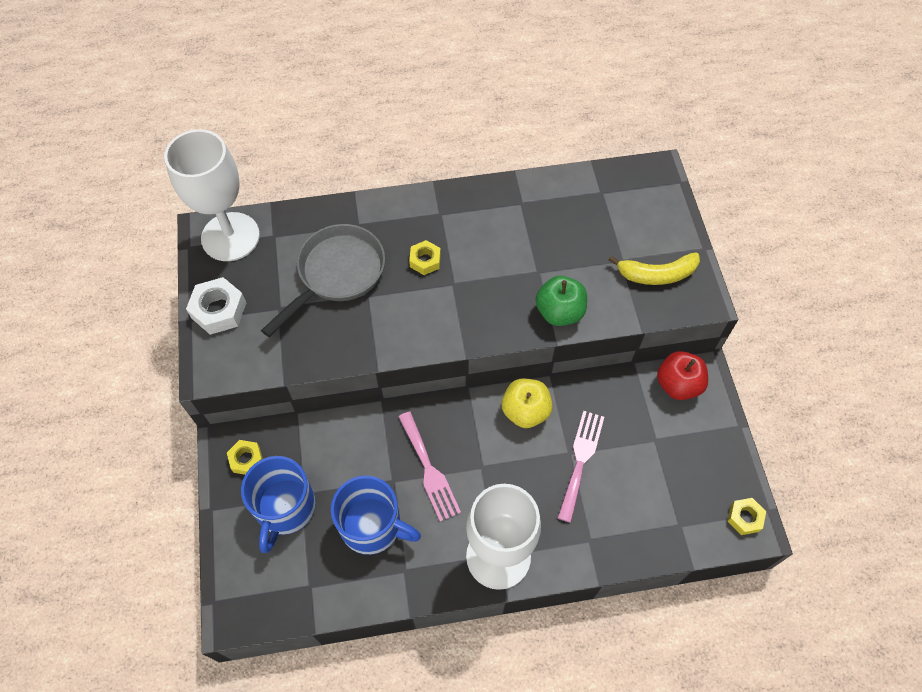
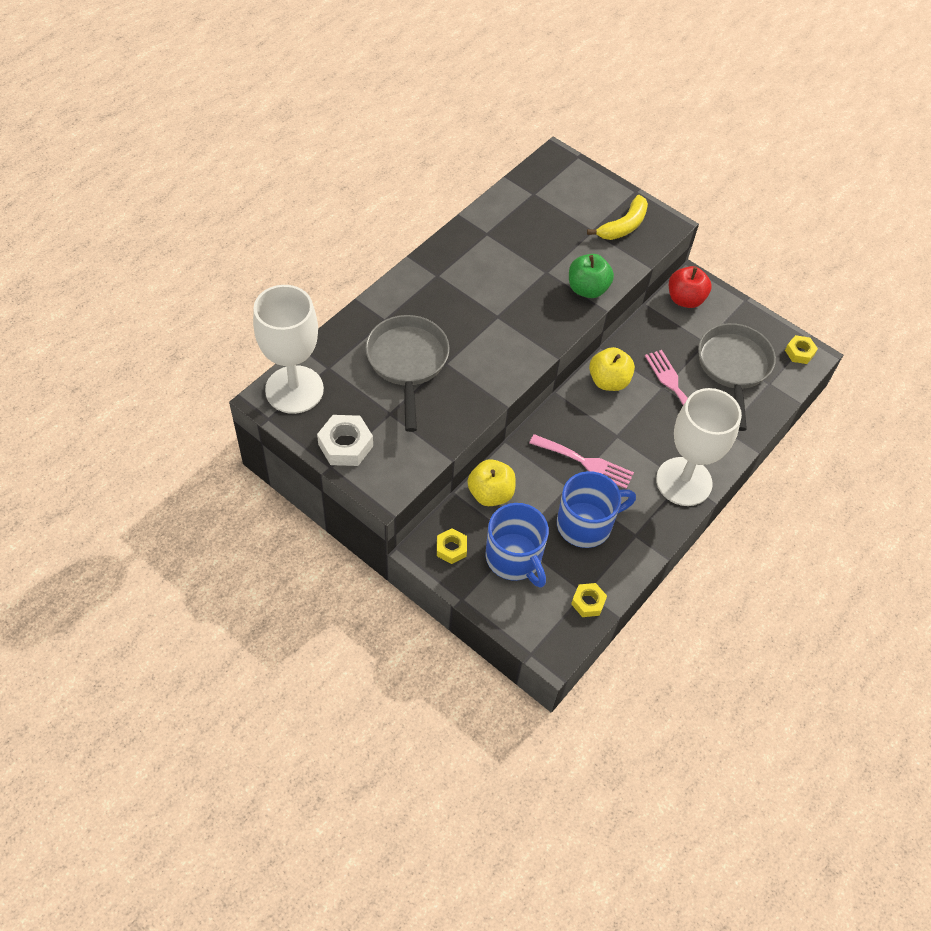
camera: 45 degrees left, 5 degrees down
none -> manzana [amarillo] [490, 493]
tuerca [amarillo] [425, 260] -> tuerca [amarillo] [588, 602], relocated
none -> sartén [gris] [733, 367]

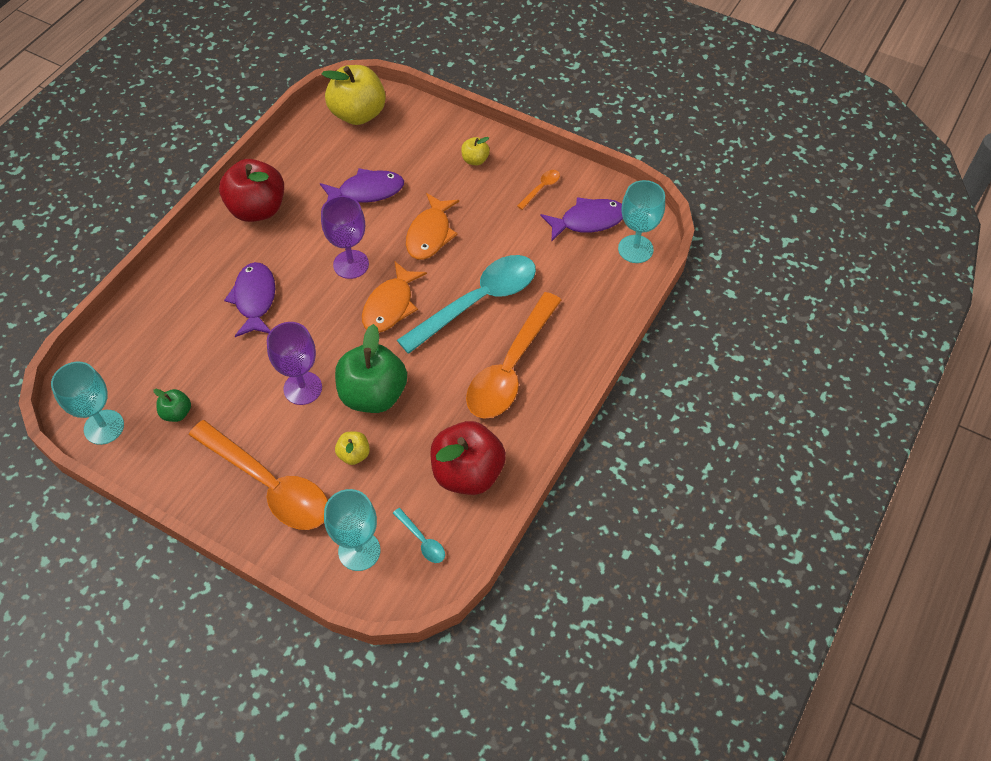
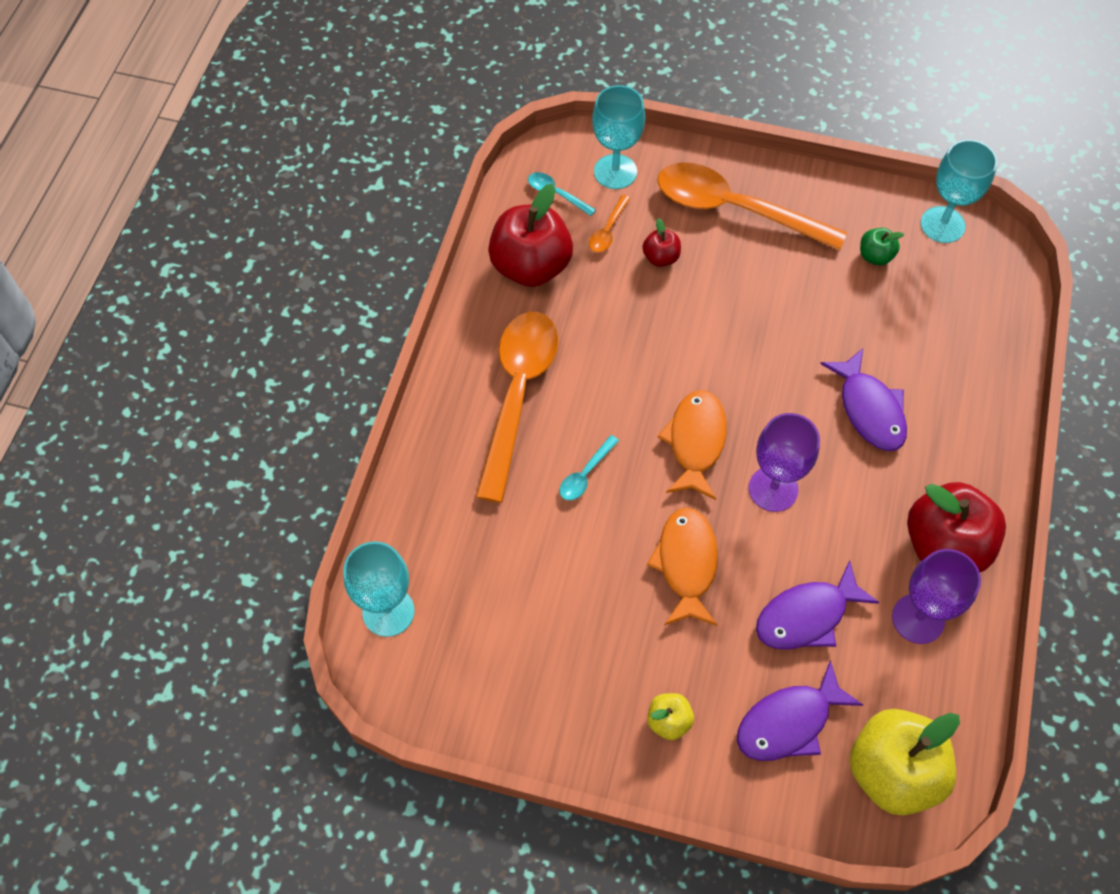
camera: 165 degrees right, 5 degrees up
cuchara [turquesa] [478, 302] -> cuchara [turquesa] [585, 474], x0.40
cuchara [naranja] [541, 188] -> cuchara [naranja] [608, 230], relocated
manzana [amarillo] [354, 454] -> manzana [rojo] [661, 257]
pez [morado] [588, 221] -> pez [morado] [789, 722], relocated
copa [morado] [302, 388] -> copa [morado] [918, 619], relocated
manzana [verde] [373, 394] -> none

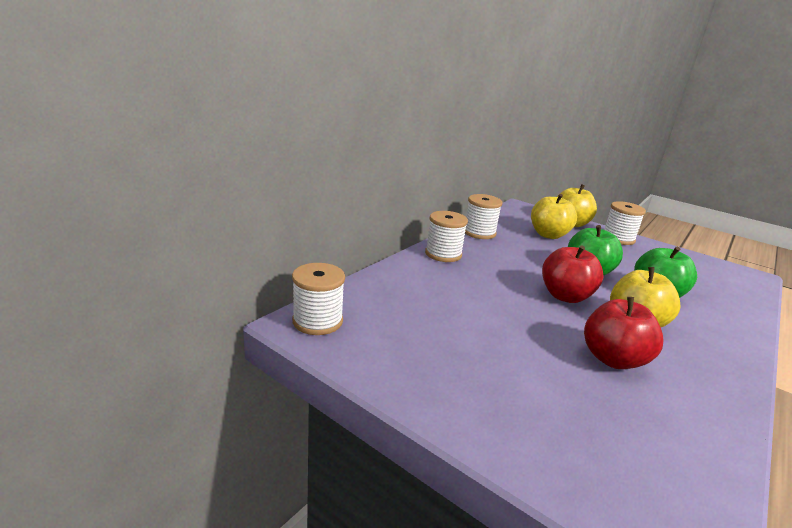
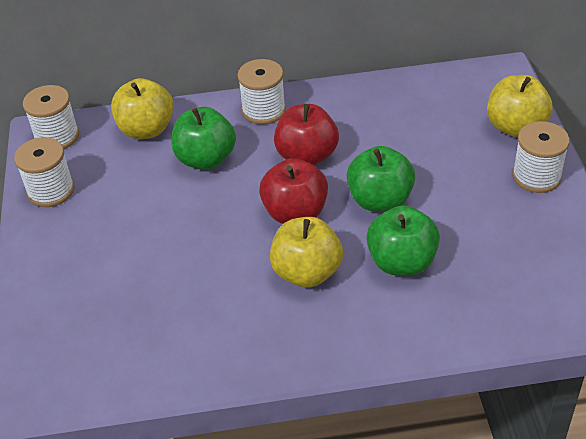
camera: 50 degrees right, 20 degrees up
carrete [blanco] [479, 233] -> carrete [blanco] [51, 191], relocated
manzana [amarillo] [548, 235] -> manzana [amarillo] [146, 129], relocated
none -> manzana [verde] [206, 159]
manzana [rojo] [613, 359] -> manzana [rojo] [307, 156], relocated

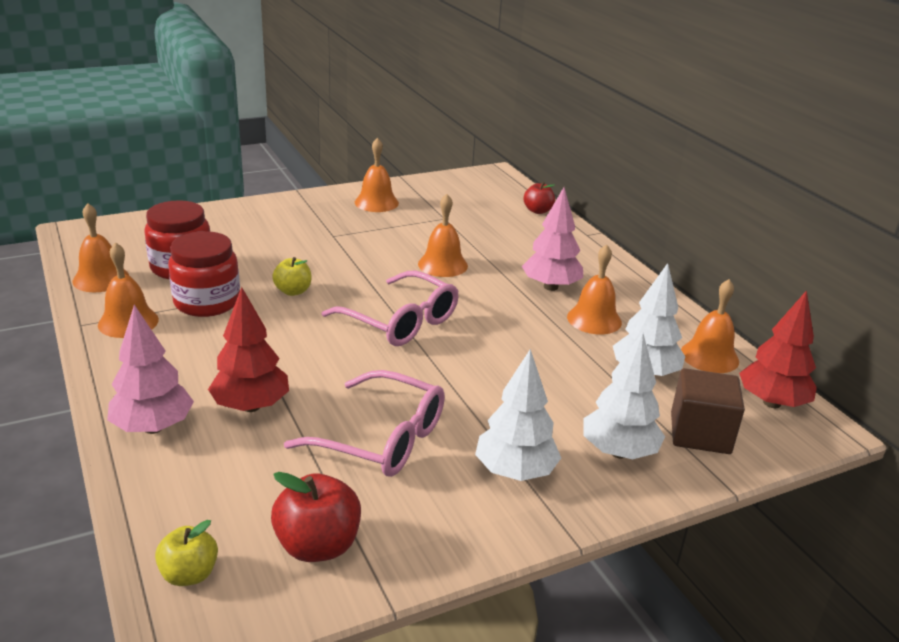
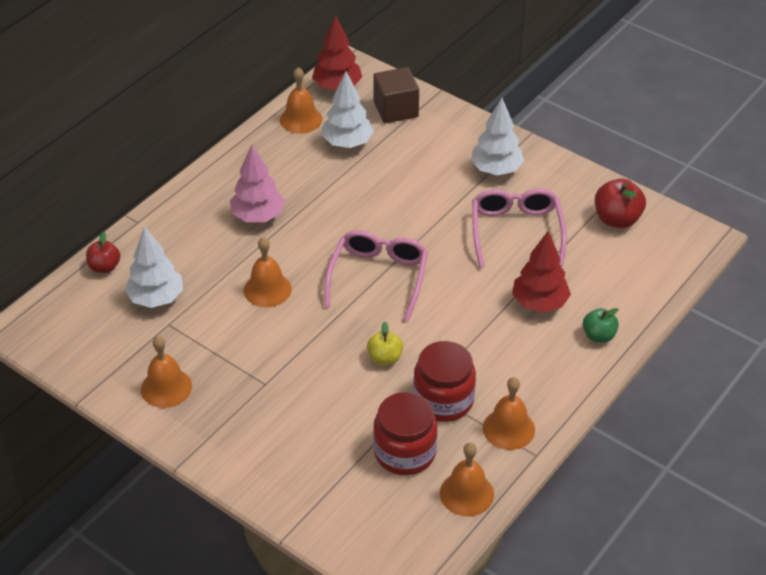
camera: 115 degrees left, 15 degrees up
árbol [blanco] [618, 452] -> árbol [blanco] [156, 298], relocated
árbol [rosa] [153, 427] -> manzana [verde] [598, 336]
manzana [amarillo] [189, 574] -> none
campana [naranja] [594, 319] -> none

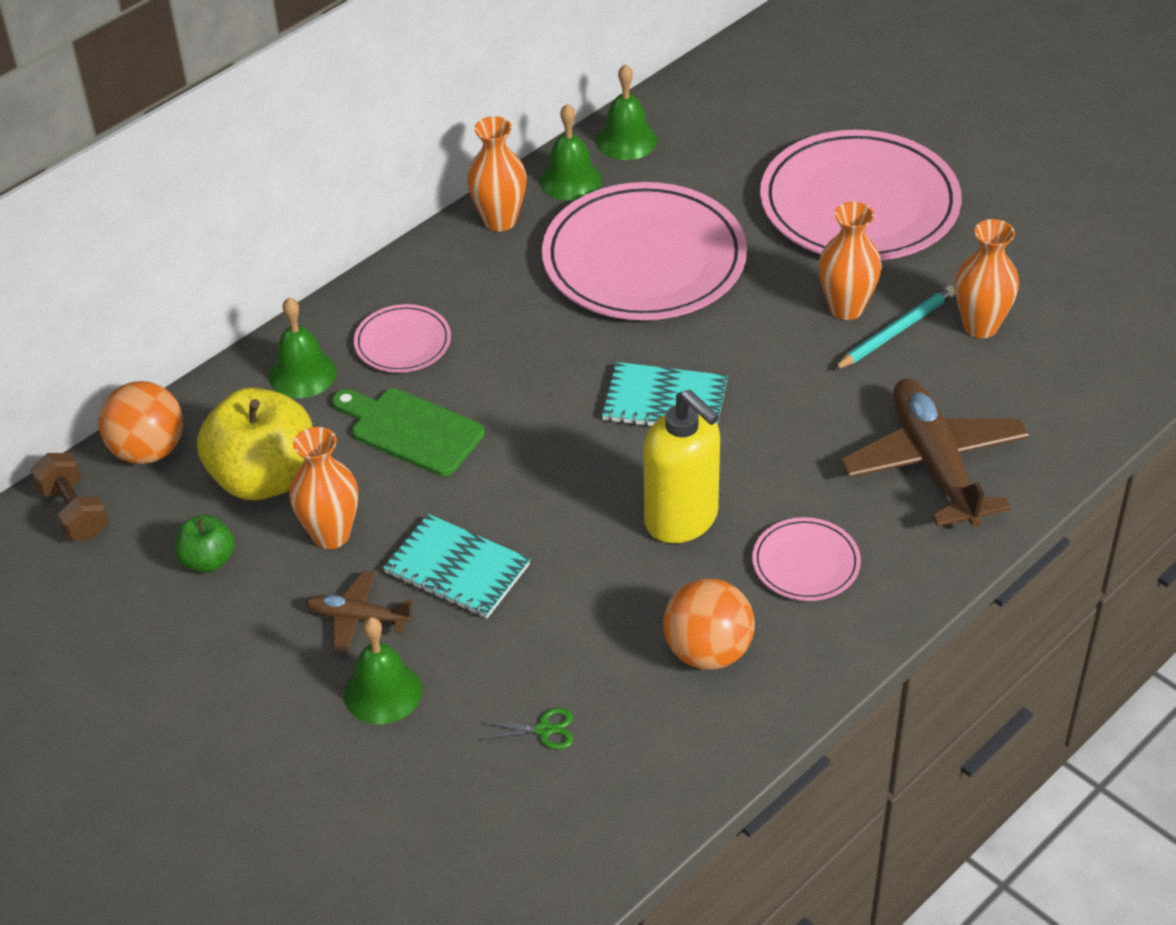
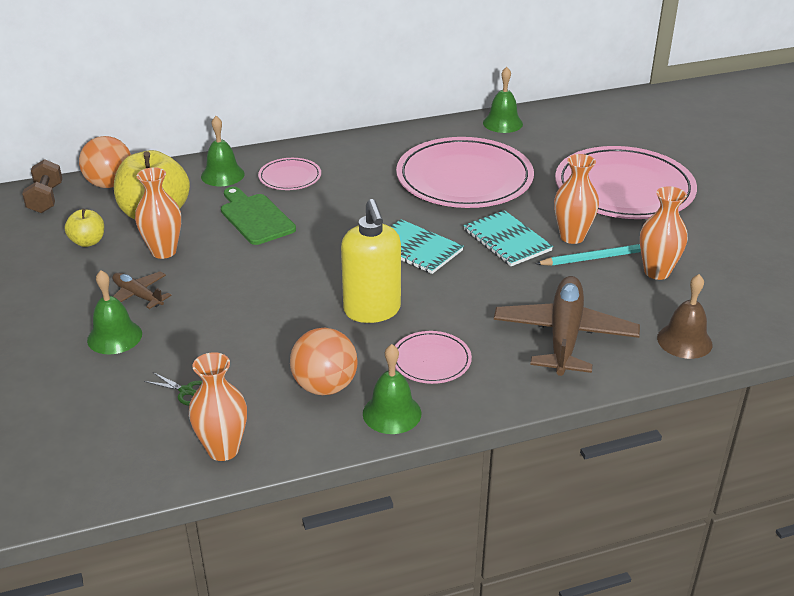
camera: 25 degrees right, 10 degrees down
manzana [verde] [208, 561] -> manzana [amarillo] [88, 242]
florero [naranja] [500, 221] -> florero [naranja] [223, 449], relocated
campana [verde] [570, 180] -> campana [verde] [392, 413], relocated
cuaderno [turquesa] [457, 569] -> cuaderno [turquesa] [507, 240], relocated
none -> campana [marrón] [684, 341]

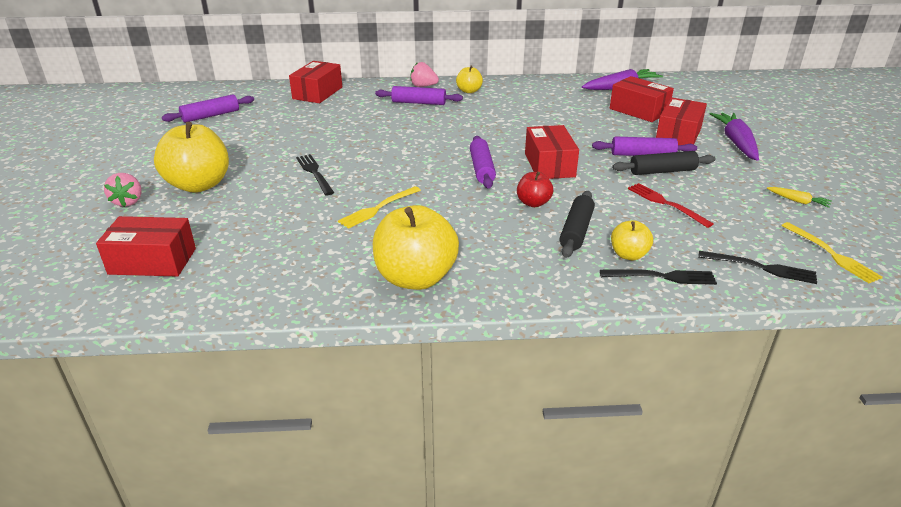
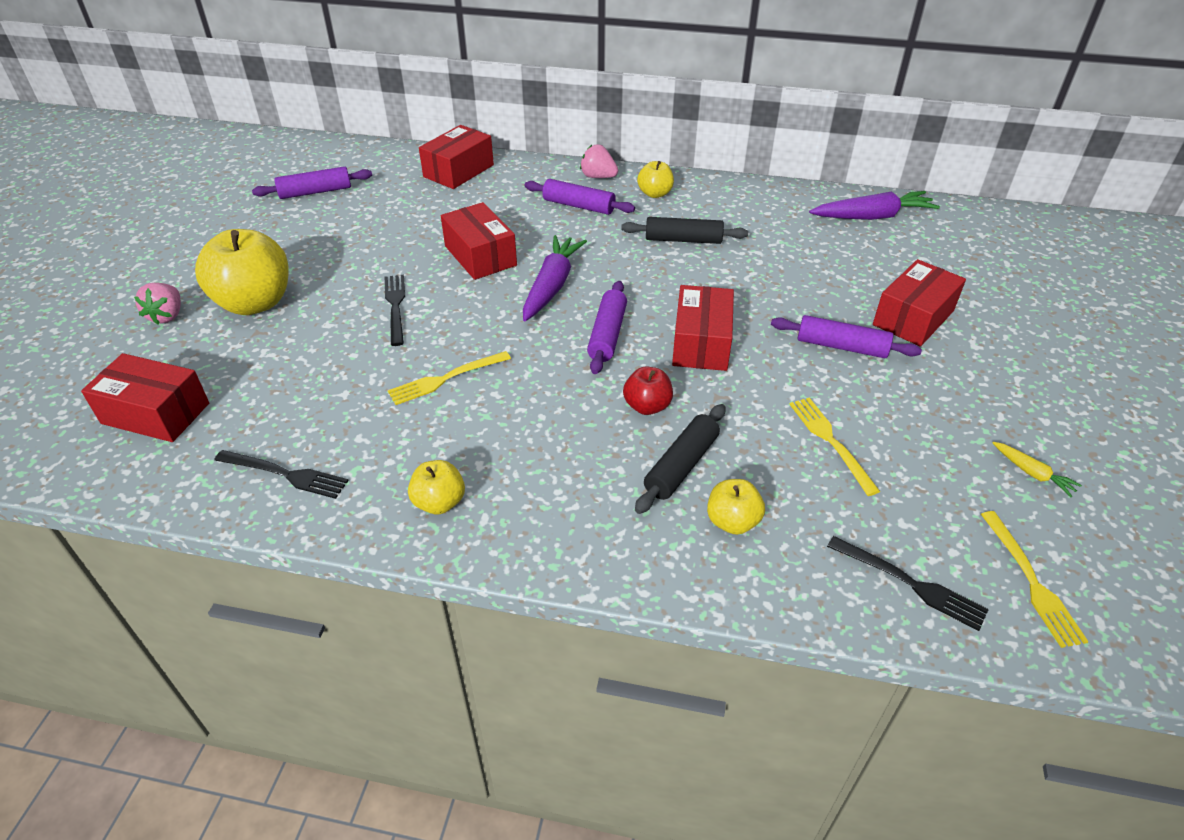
camera: 15 degrees right, 10 degrees up
tenedor [negro] [663, 277] -> tenedor [negro] [286, 474], relocated
manzana [amarillo] [415, 278] -> manzana [amarillo] [439, 502], x0.50
caja [rojo] [639, 110] -> caja [rojo] [480, 255], relocated
zanahoria [morado] [736, 143] -> zanahoria [morado] [552, 286], relocated
rodillo [negro] [662, 171] -> rodillo [negro] [683, 240], relocated
tenedor [rojo] [665, 203] -> tenedor [amarillo] [829, 440]

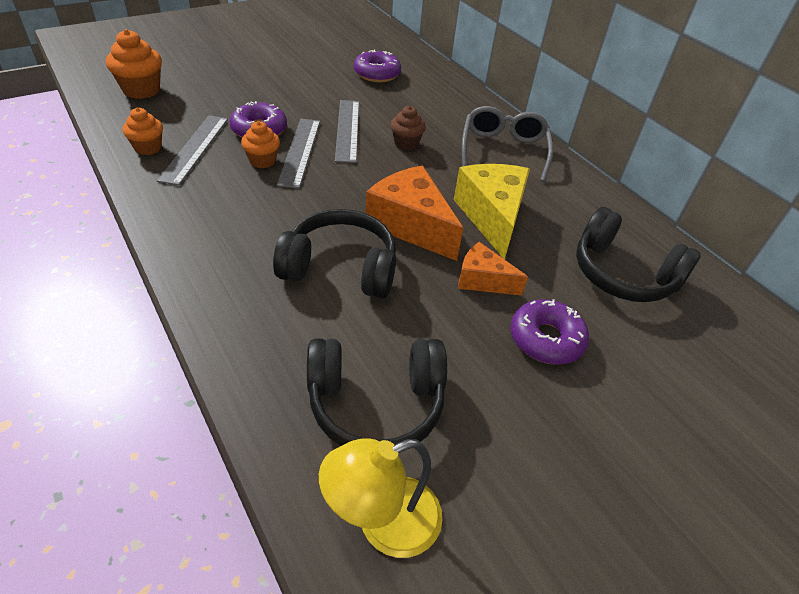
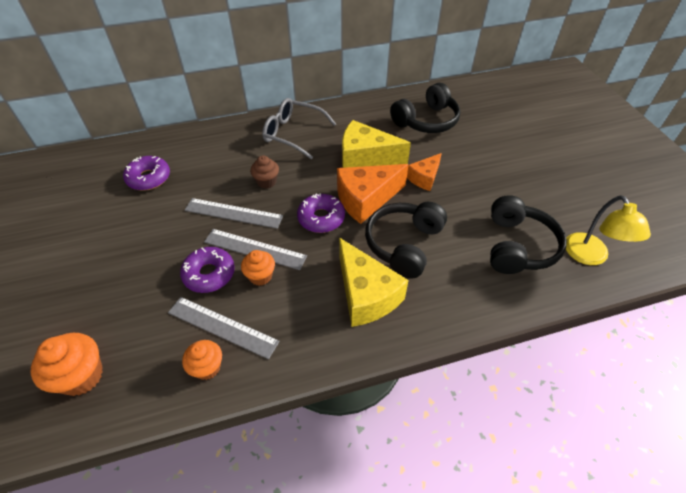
camera: 70 degrees left, 5 degrees up
rosquilla [morado] [546, 339] -> rosquilla [morado] [321, 218], relocated
none -> queso [amarillo] [366, 295]

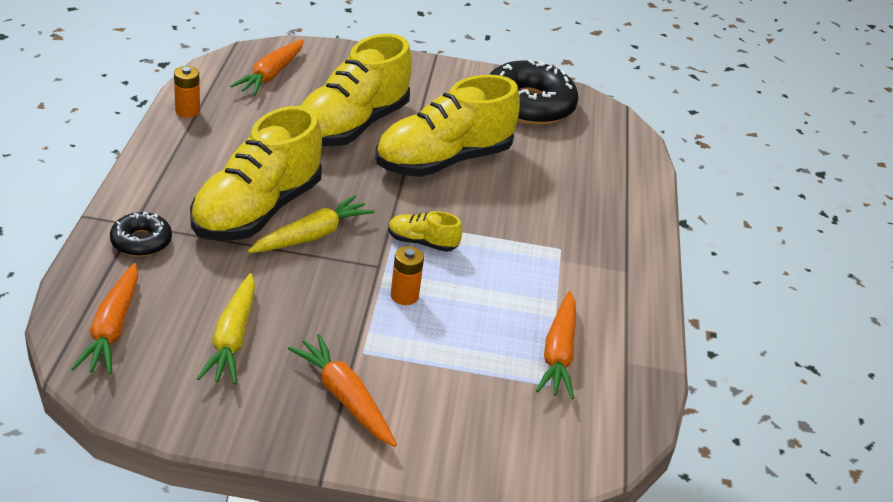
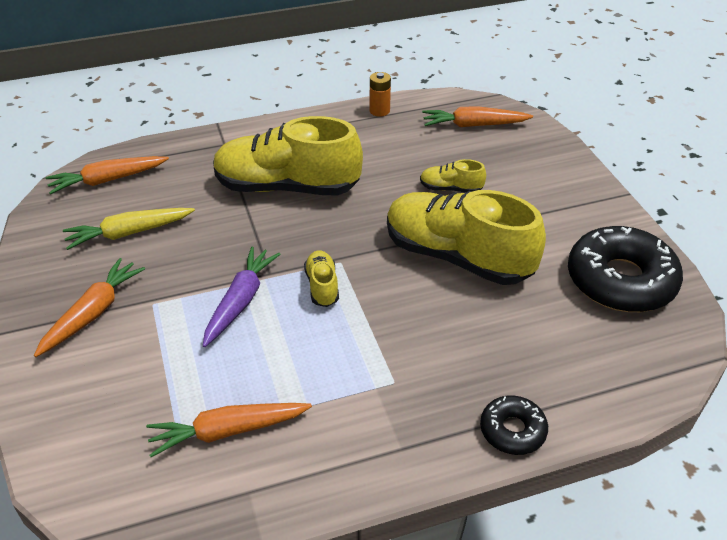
camera: 70 degrees right, 5 degrees up
pila [naranja] [404, 296] -> zanahoria [morado] [240, 301]
zapato [amarillo] [351, 126] -> zapato [amarillo] [451, 189], x0.43
rosquilla [negro] [141, 241] -> rosquilla [negro] [512, 430], relocated
zanahoria [amarillo] [312, 235] -> none

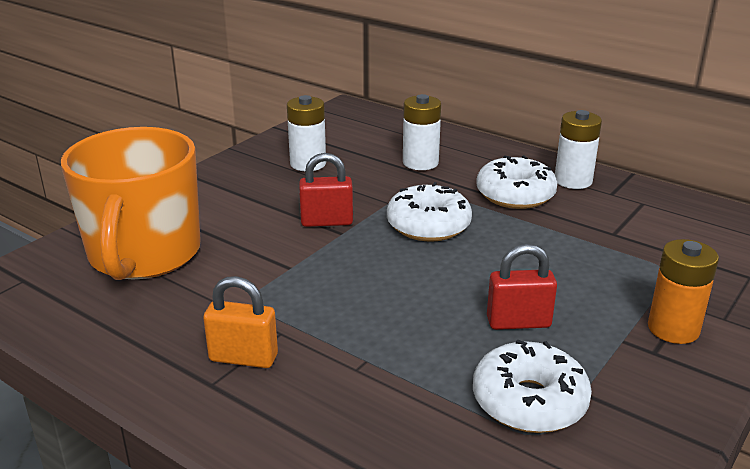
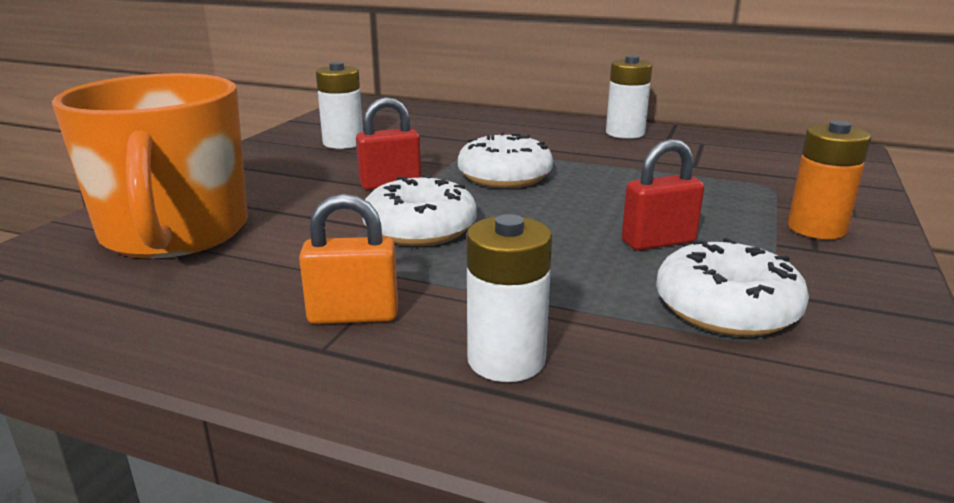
camera: 15 degrees left, 5 degrees down
rosquilla [blanco] [515, 195] -> rosquilla [blanco] [420, 229], relocated
pila [blanco] [420, 163] -> pila [blanco] [506, 360], relocated

